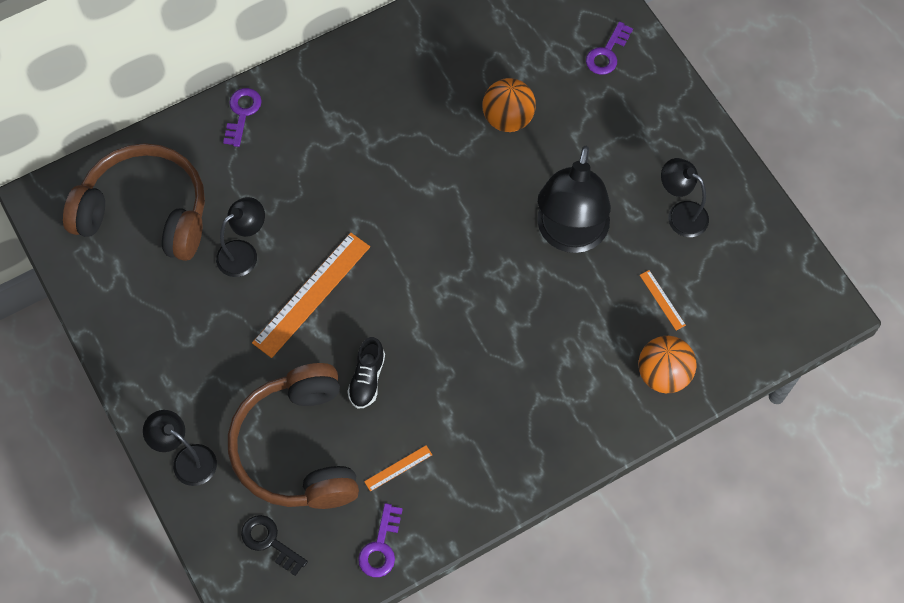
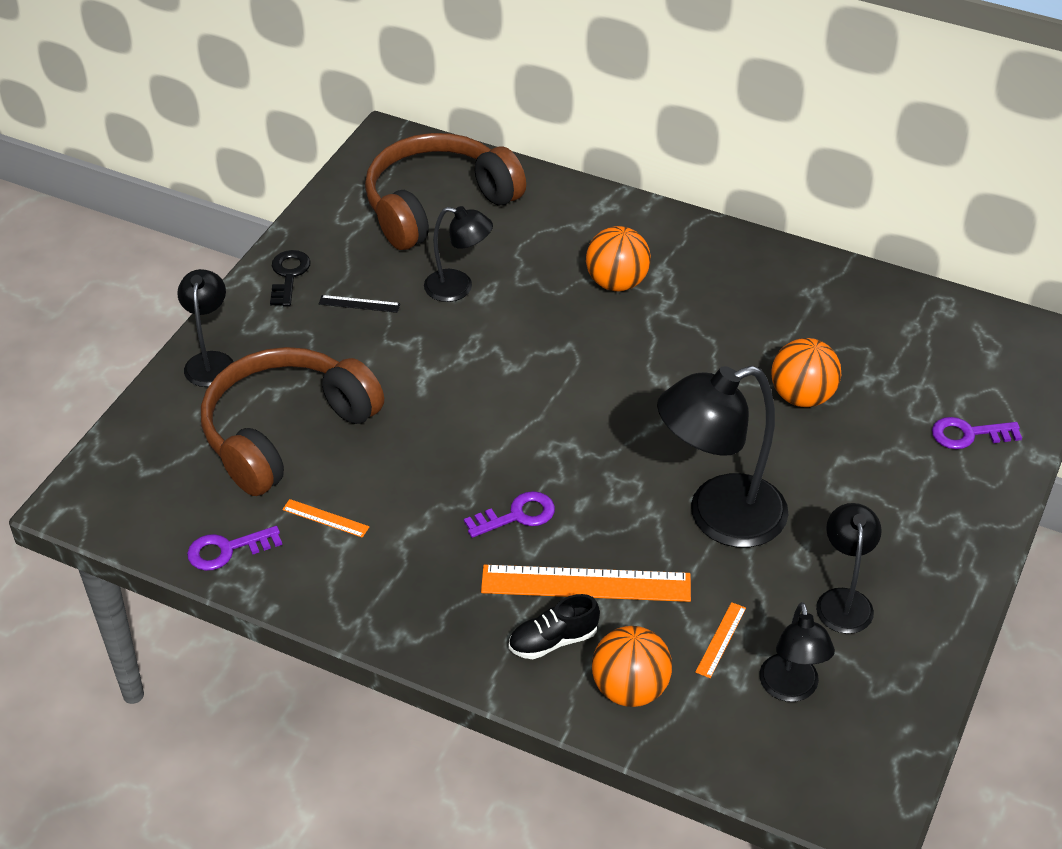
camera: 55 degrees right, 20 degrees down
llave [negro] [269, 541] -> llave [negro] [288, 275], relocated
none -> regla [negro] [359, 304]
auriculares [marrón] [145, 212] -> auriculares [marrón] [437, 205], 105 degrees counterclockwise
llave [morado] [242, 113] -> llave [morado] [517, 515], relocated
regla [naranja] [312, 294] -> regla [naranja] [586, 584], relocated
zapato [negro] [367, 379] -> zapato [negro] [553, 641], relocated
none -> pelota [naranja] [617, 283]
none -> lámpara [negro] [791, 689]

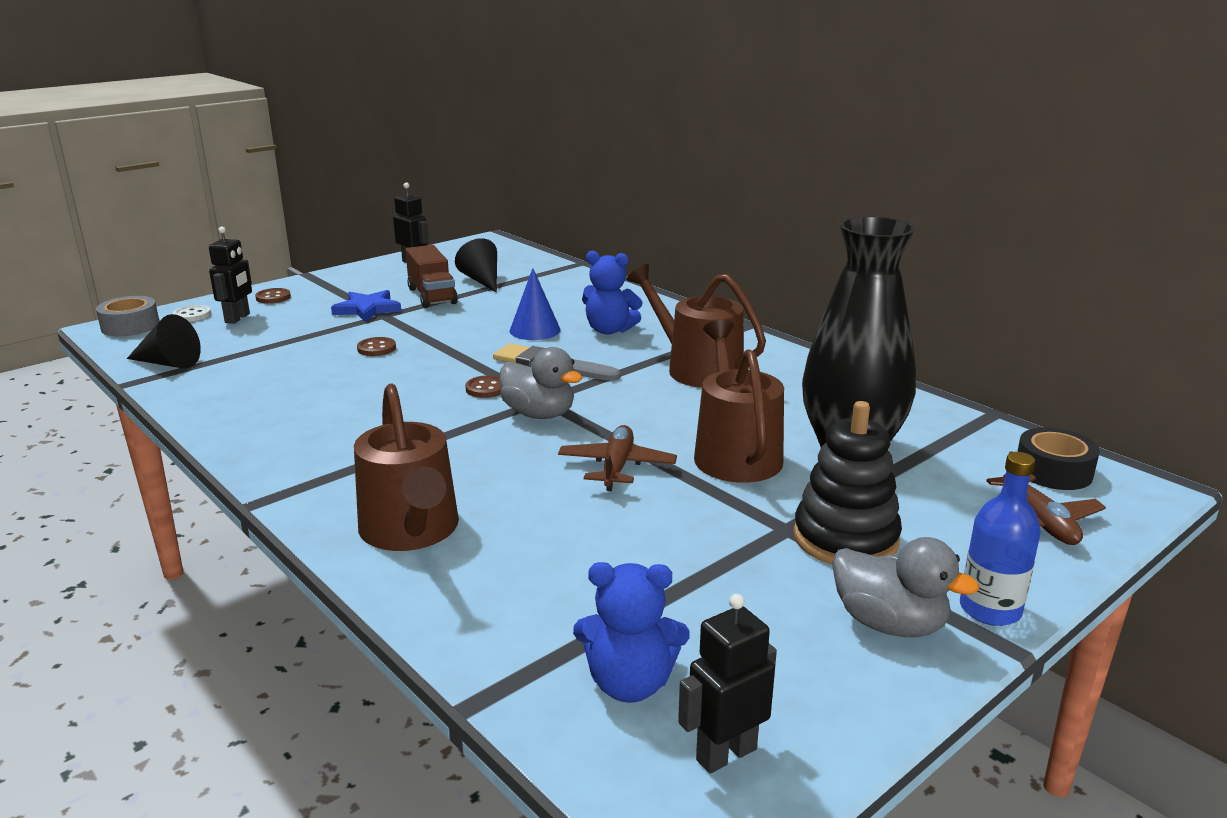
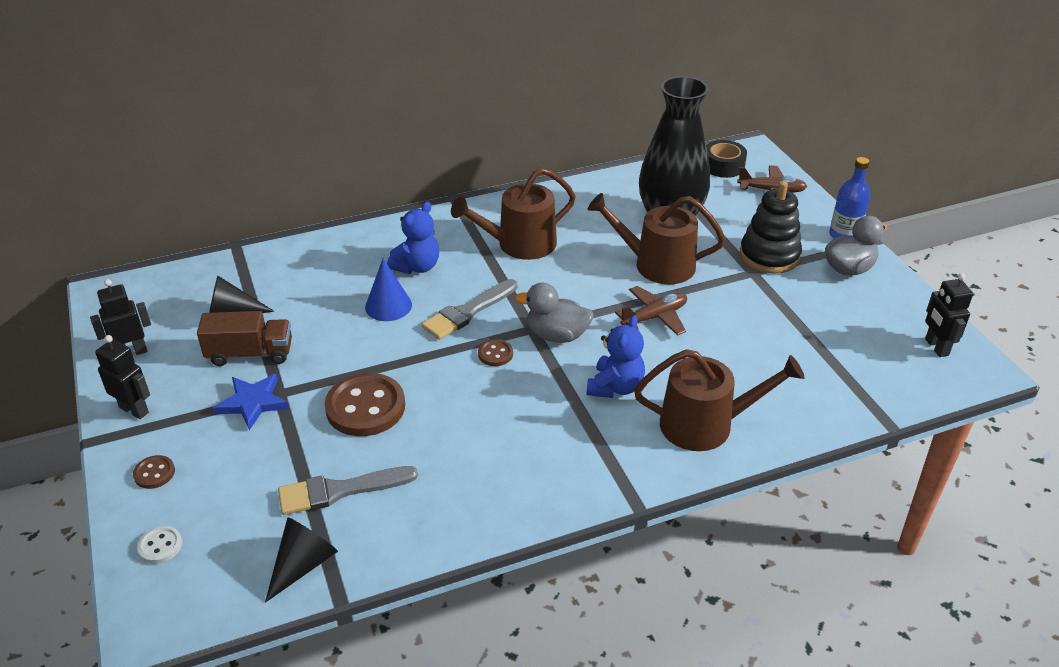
camera: 70 degrees left, 15 degrees up
robot [negro] [238, 318] -> robot [negro] [134, 410], relocated
none -> pincel [gris] [340, 491]
botón [marrón] [376, 348] -> botón [marrón] [365, 407], x2.13
pato [gris] [539, 414] -> pato [gris] [557, 335], 135 degrees counterclockwise
osito [azul] [630, 684] -> osito [azul] [615, 387], relocated
avión [marrón] [617, 467] -> avión [marrón] [654, 317], 120 degrees clockwise
cinta adhesiva [gris] [130, 326] -> none

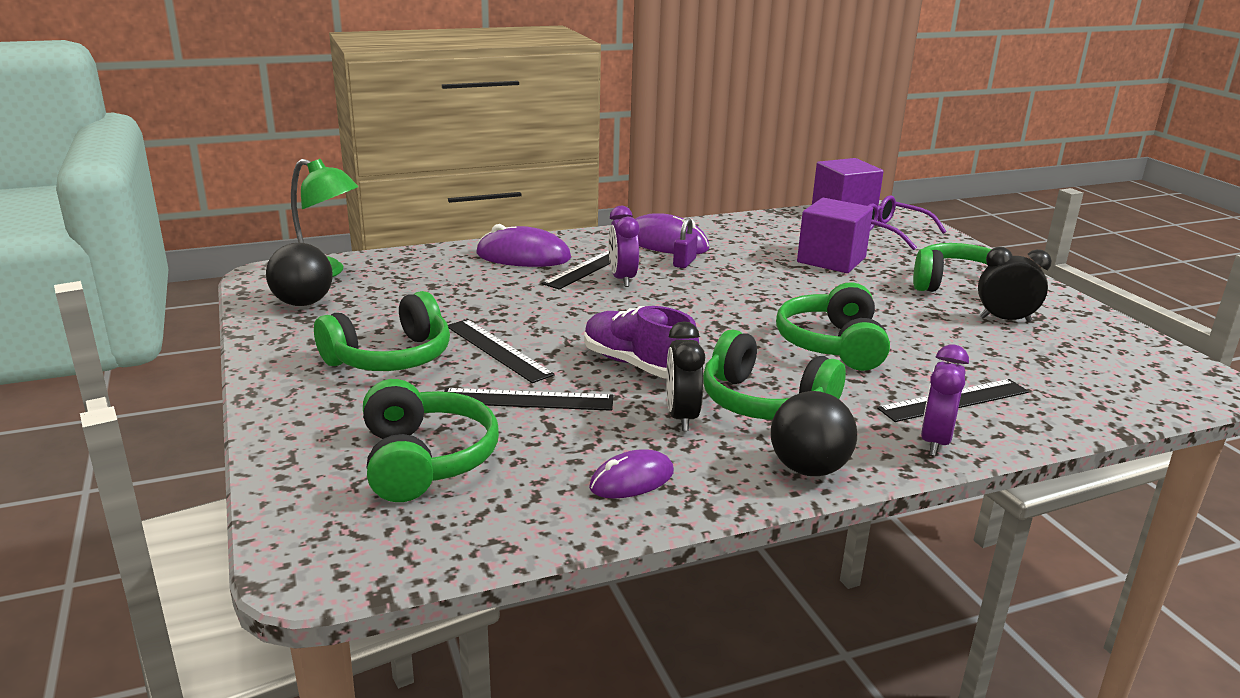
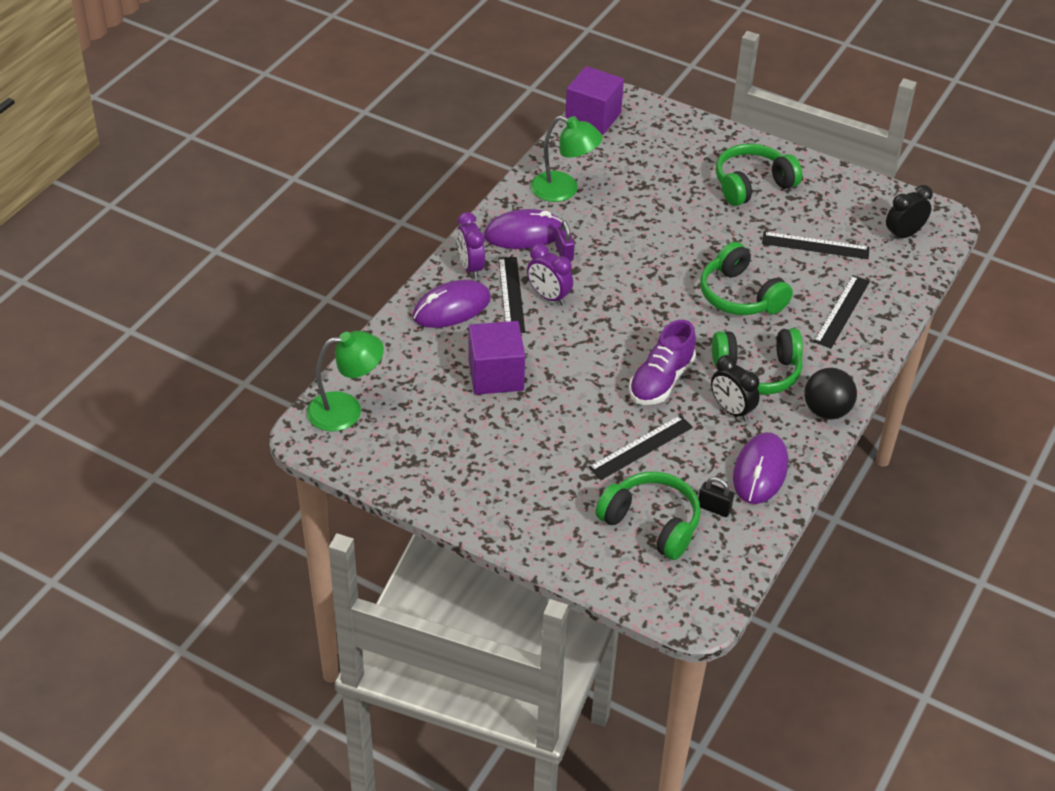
camera: 40 degrees left, 20 degrees up
despertador [morado] [935, 441] -> despertador [morado] [470, 267], relocated
cubo [morado] [831, 260] -> cubo [morado] [496, 375], relocated
none -> lámpara [verde] [564, 190]
zapato [morado] [637, 365] -> zapato [morado] [661, 381], 60 degrees counterclockwise
none -> candado [negro] [714, 508]
ratón [morado] [632, 480] -> ratón [morado] [760, 471], x1.59
regla [negro] [497, 350] -> regla [negro] [815, 245], relocated
despertador [negro] [1005, 319] -> despertador [negro] [903, 235], relocated
pelota [negro] [303, 303] -> none
auriculares [verde] [390, 358] -> none
gafas [morado] [892, 232] -> none

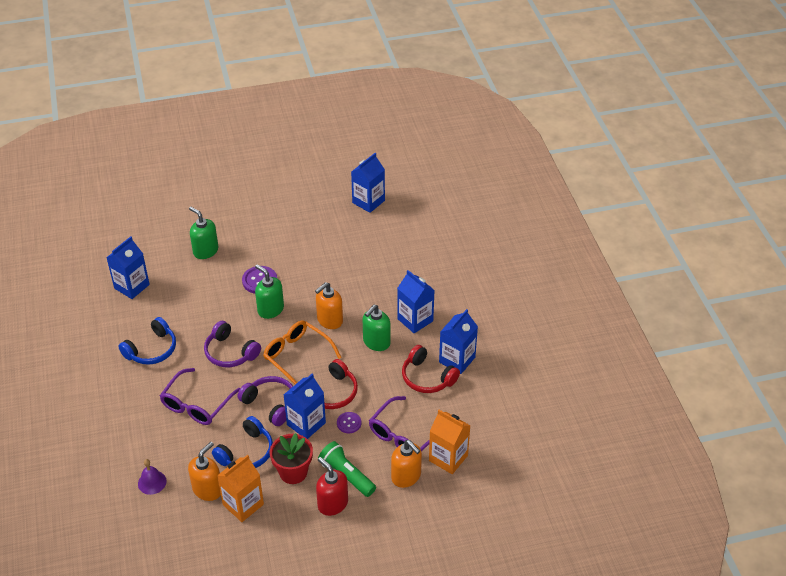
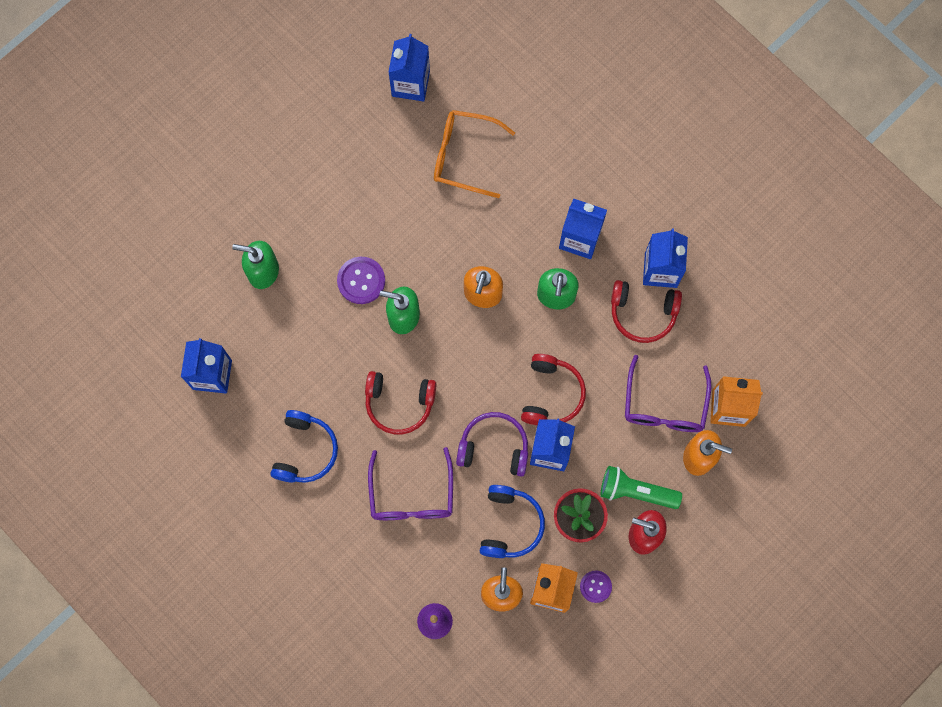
camera: 30 degrees left, 30 degrees up
auriculares [morado] [230, 352] -> auriculares [rojo] [399, 403]
gafas [naranja] [297, 356] -> gafas [naranja] [464, 156], relocated
botón [morado] [349, 423] -> botón [morado] [595, 586], relocated

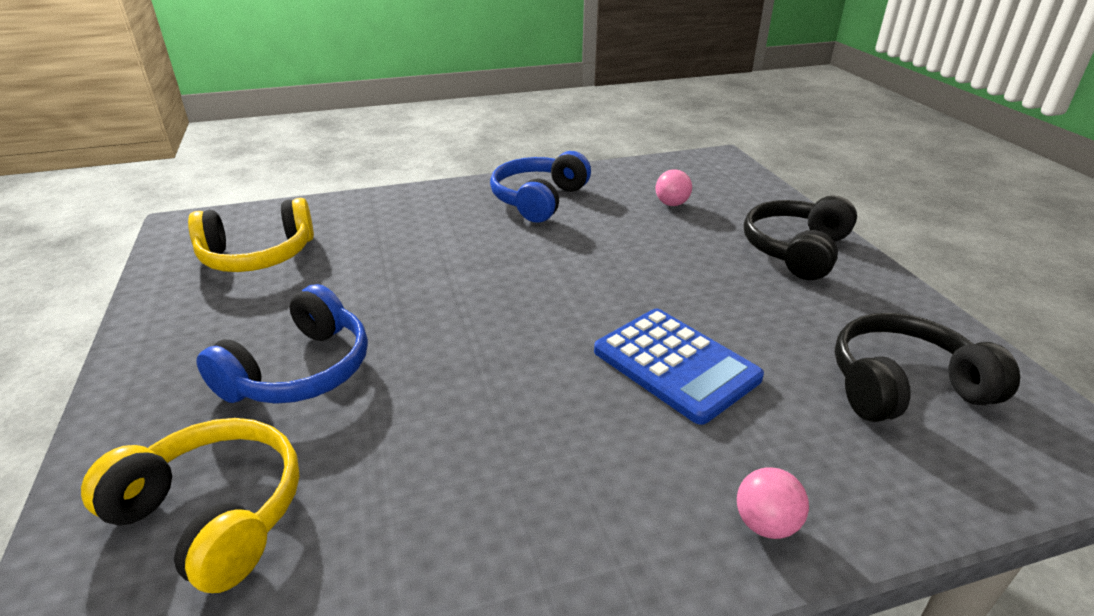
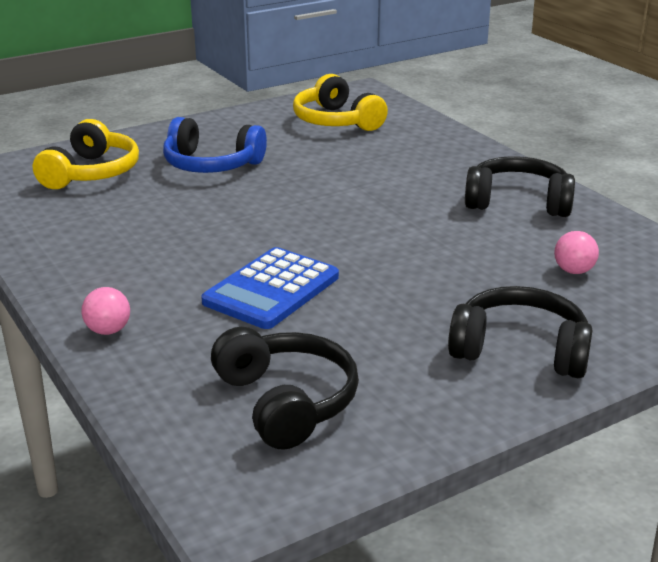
camera: 75 degrees right, 5 degrees down
auriculares [azul] [538, 200] -> auriculares [negro] [518, 202]

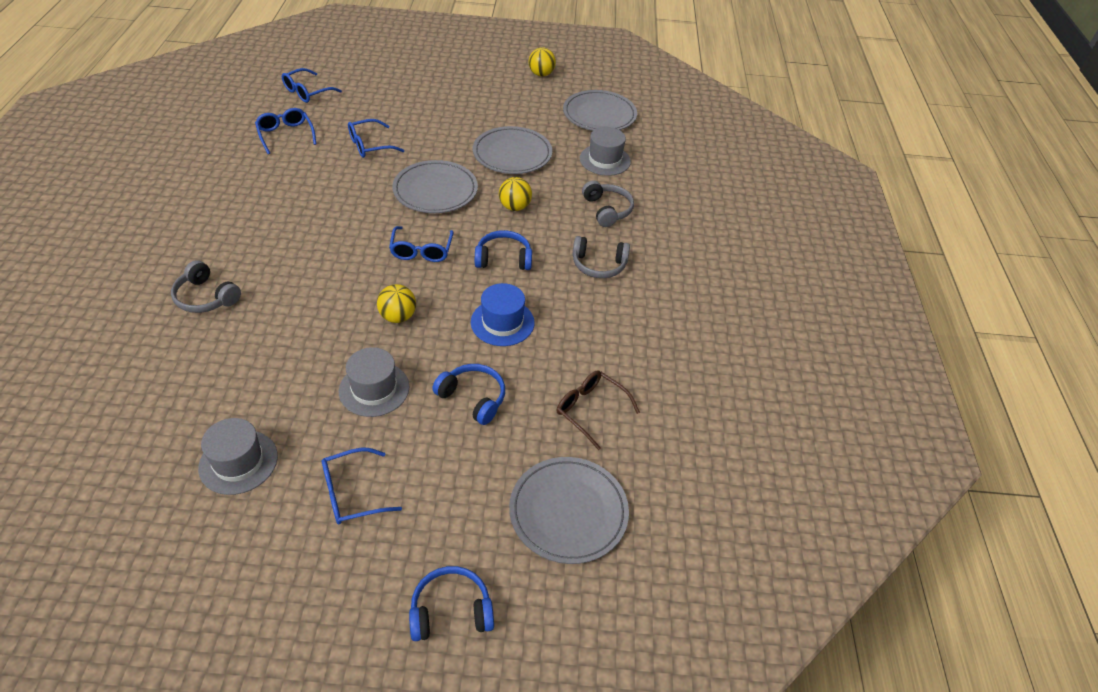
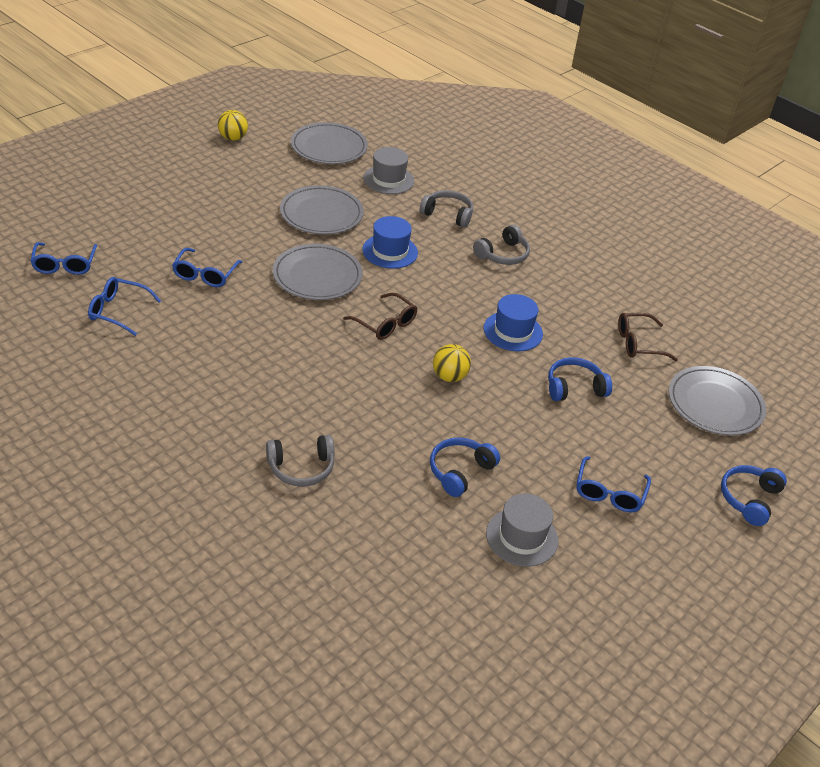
camera: 50 degrees left, 5 degrees down
gafas [azul] [421, 251] -> gafas [marrón] [385, 324]
pelota [amarillo] [515, 207] -> sombrero [azul] [390, 251]
auriculares [azul] [503, 258] -> auriculares [azul] [460, 471], relocated
sombrero [gris] [374, 389] -> none

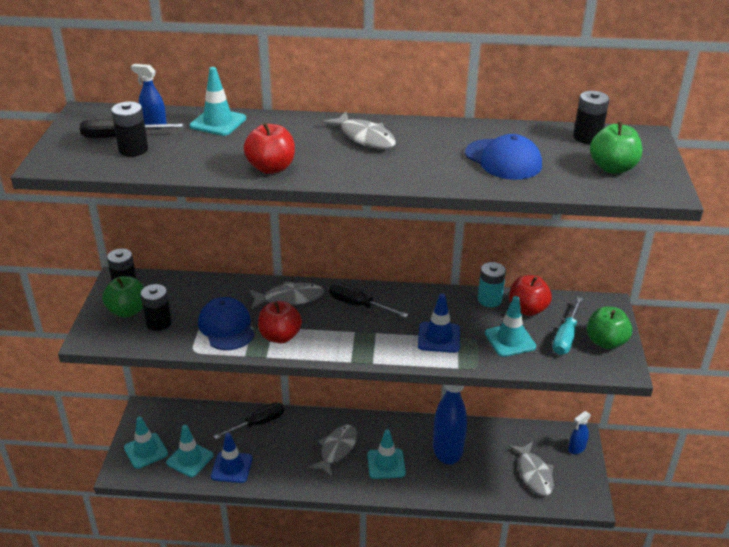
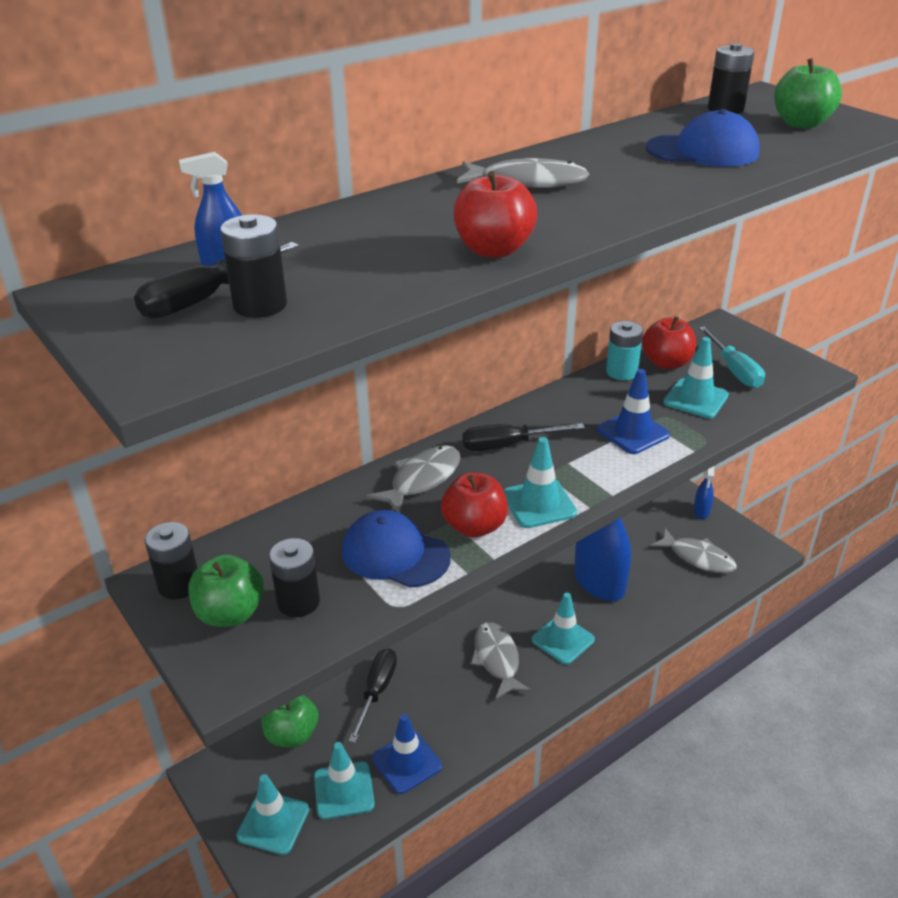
camera: 40 degrees left, 0 degrees up
manzana [verde] [605, 342] -> manzana [verde] [292, 734], relocated
cono de tráfico [turquesa] [218, 122] -> cono de tráfico [turquesa] [539, 504], relocated

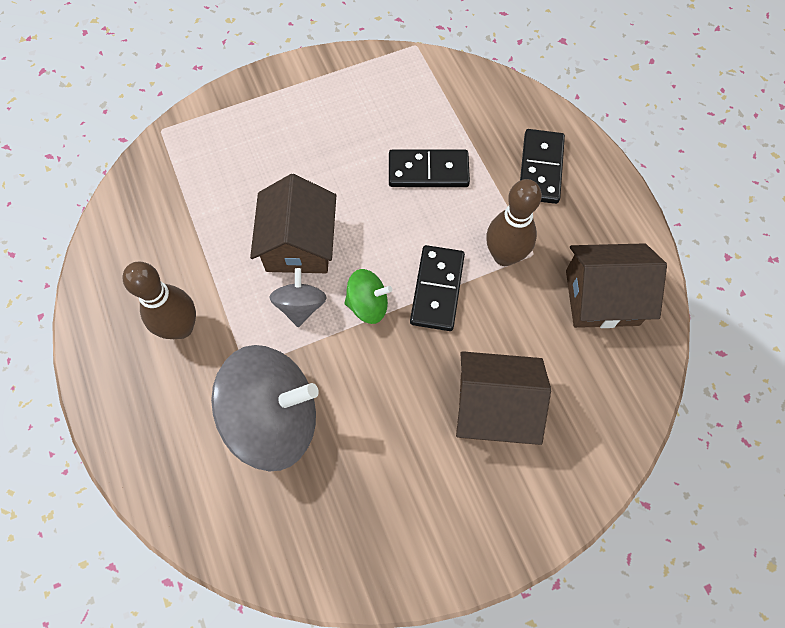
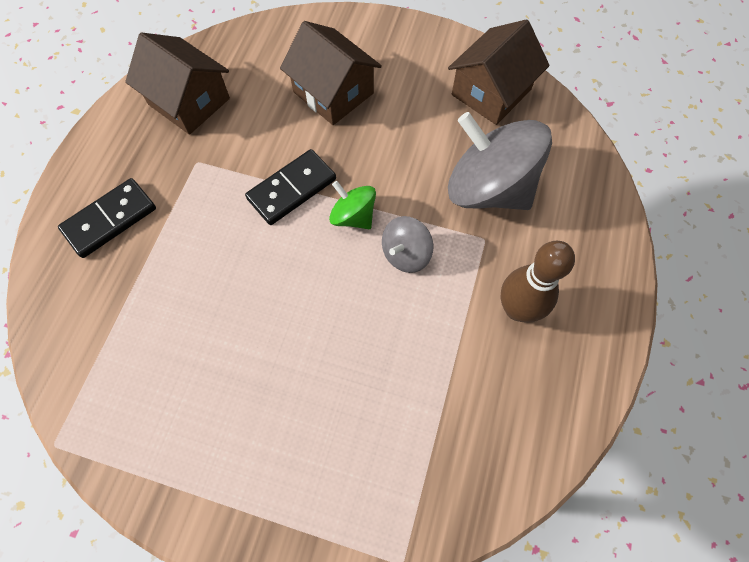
camera: 140 degrees left, 0 degrees up
casa [marrón] [299, 244] -> casa [marrón] [491, 92], relocated
ficha de dominó [negro] [428, 171] -> none
bolo [marrón] [504, 256] -> none

